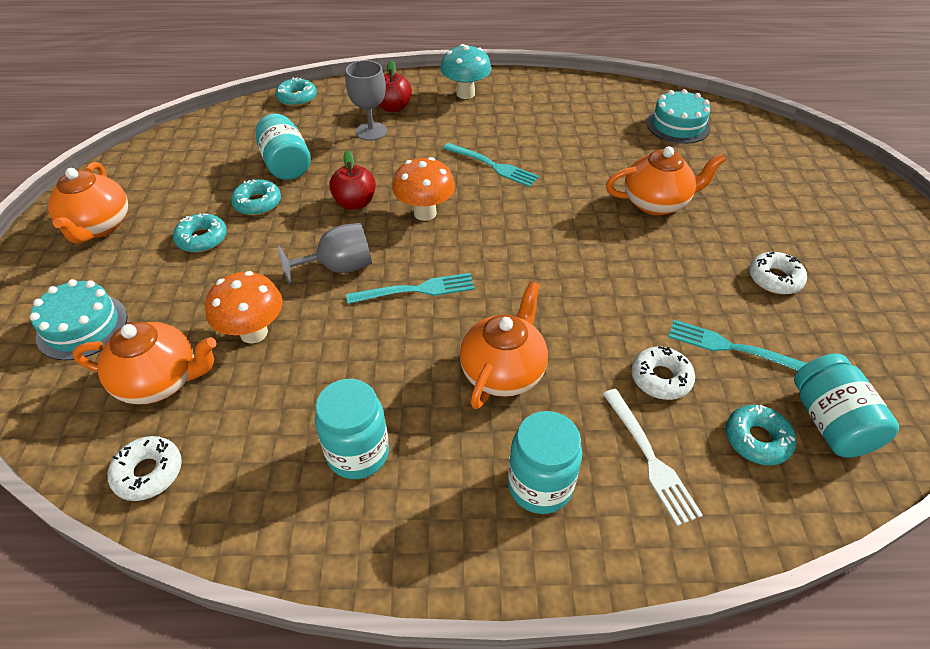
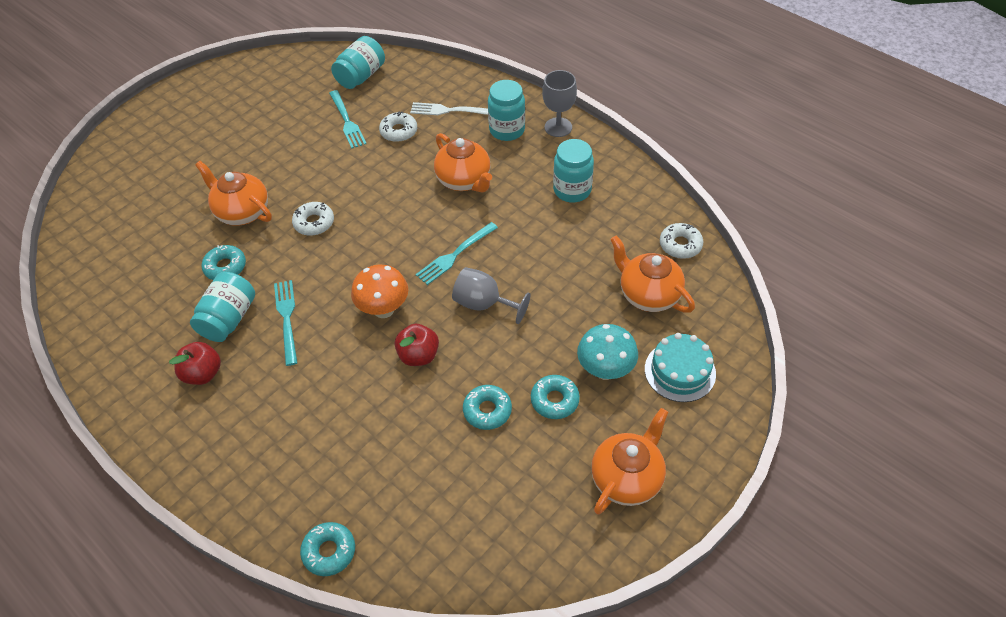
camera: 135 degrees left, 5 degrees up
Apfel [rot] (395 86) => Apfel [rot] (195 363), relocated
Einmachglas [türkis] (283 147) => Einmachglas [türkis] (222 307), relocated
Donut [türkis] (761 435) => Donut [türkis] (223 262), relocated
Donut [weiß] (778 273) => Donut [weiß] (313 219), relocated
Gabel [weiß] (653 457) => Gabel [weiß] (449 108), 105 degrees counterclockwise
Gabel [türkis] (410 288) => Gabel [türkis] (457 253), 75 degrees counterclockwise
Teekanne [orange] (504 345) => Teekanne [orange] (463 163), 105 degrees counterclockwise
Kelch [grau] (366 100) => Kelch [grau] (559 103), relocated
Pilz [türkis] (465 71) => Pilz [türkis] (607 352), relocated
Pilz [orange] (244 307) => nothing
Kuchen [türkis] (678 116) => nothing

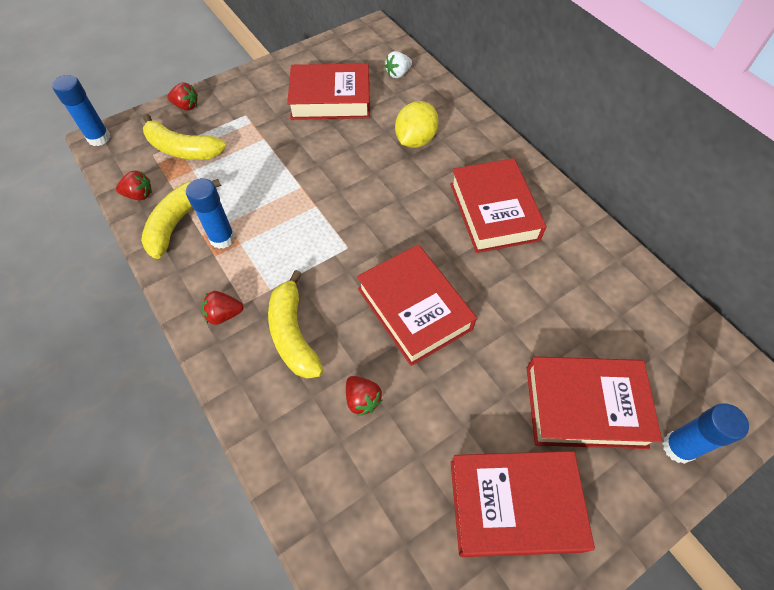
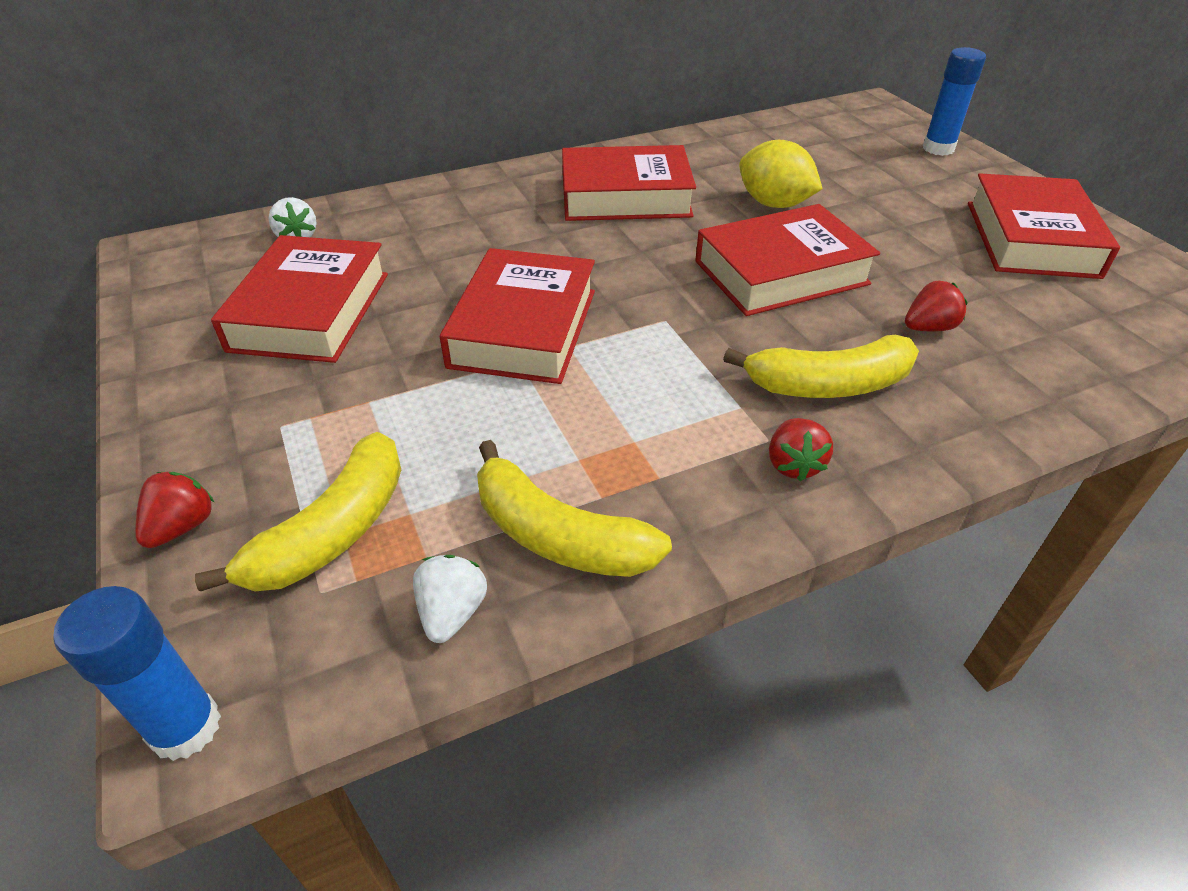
camera: 80 degrees left, 15 degrees down
Erdbeere [rot] (134 185) => Erdbeere [weiß] (450 599)
Buch [rot] (594 402) => Buch [rot] (517 316), relocated
Zitrone [gelb] (417 124) => Zitrone [gelb] (780 174), relocated
Klebestift [blau] (210 213) => nothing

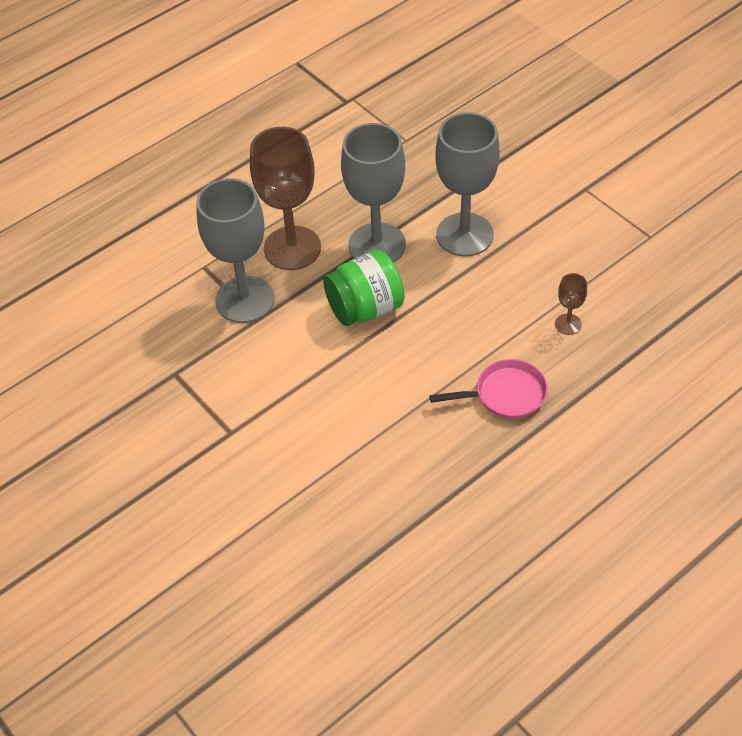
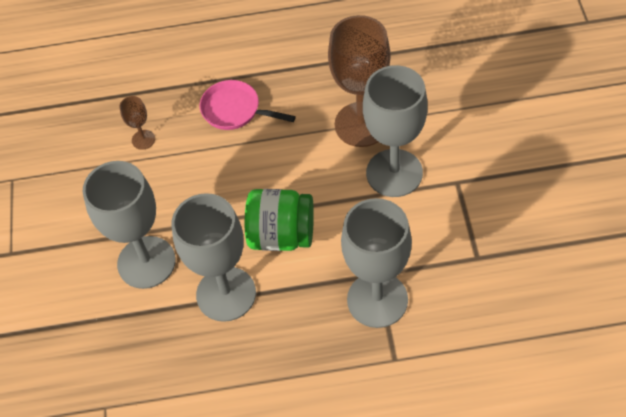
camera: 145 degrees left, 5 degrees up
Kelch [braun] (285 198) => Kelch [braun] (359 81), relocated
nothing => Kelch [grau] (395 131)

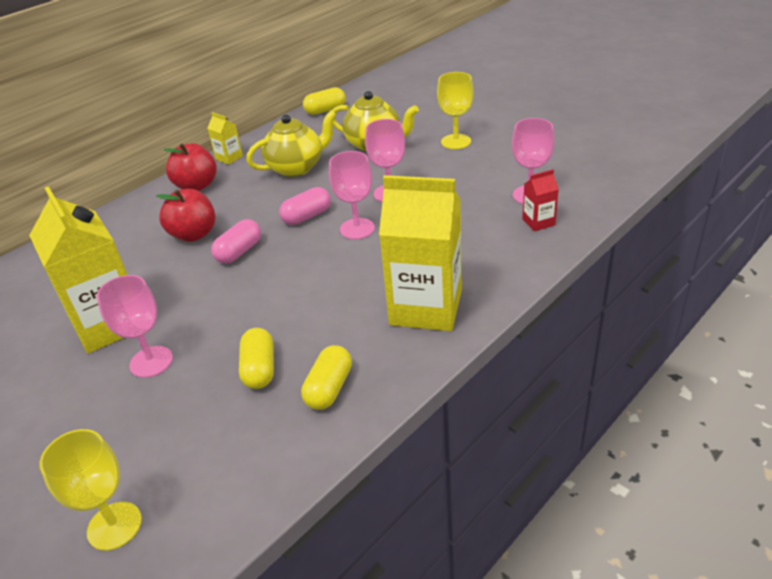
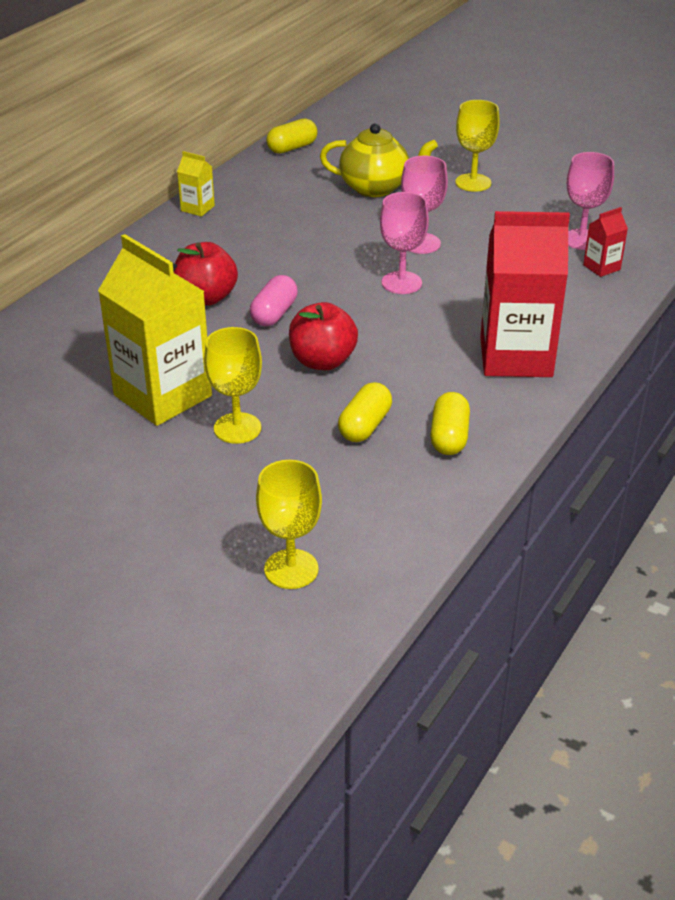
camera: 15 degrees left, 0 degrees up
Kelch [rosa] (134 326) => Kelch [gelb] (233 385)
Apfel [rot] (190 167) => Apfel [rot] (323 336), relocated
Kapsel [gelb] (256 358) => Kapsel [gelb] (365 412), 45 degrees clockwise
Getränkekarton [gelb] (420 253) => Getränkekarton [rot] (525 294)
Teekanne [gelb] (291 143) => nothing
Kapsel [rosa] (305 206) => nothing

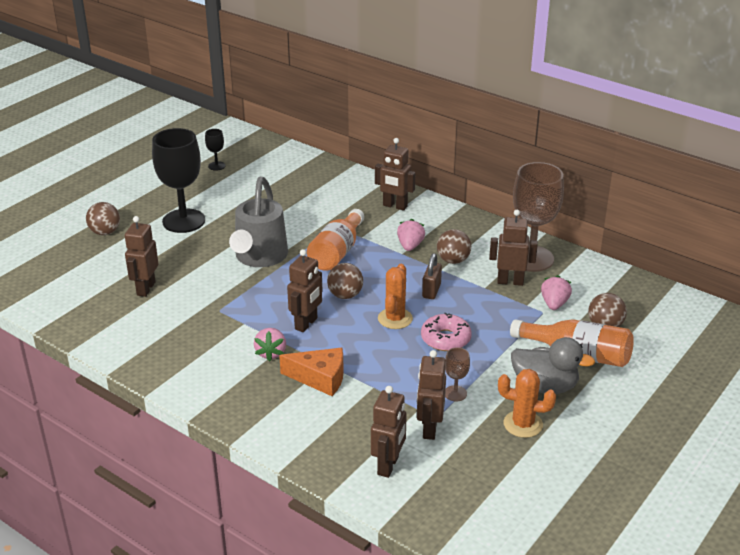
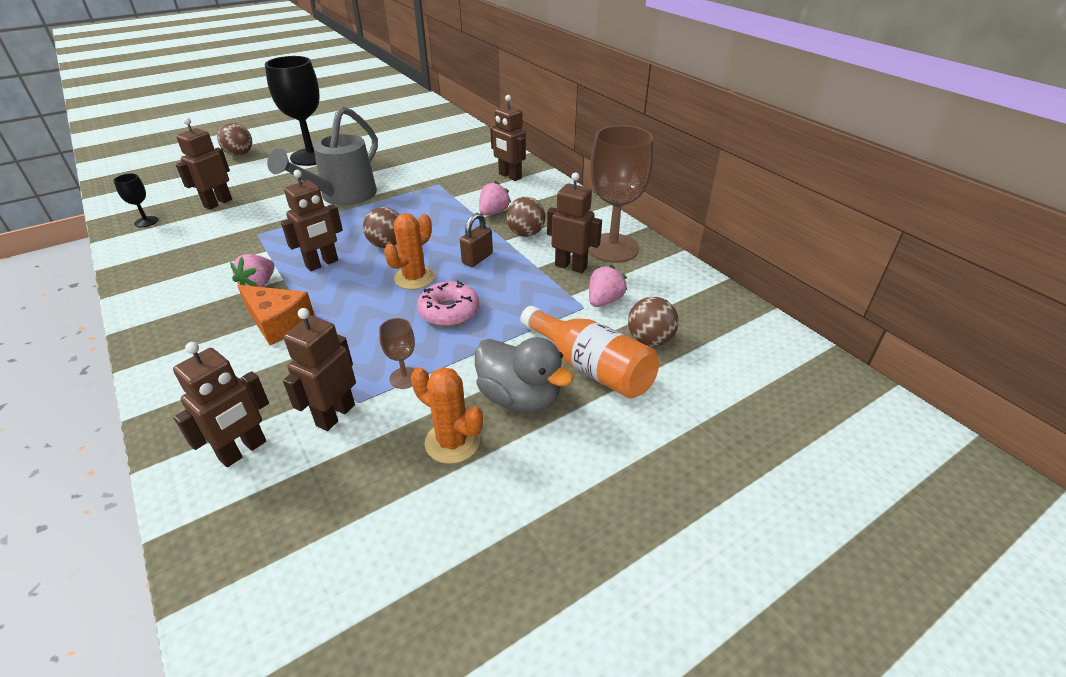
camera: 20 degrees right, 5 degrees up
Kelch [schwarz] (215 150) => Kelch [schwarz] (135 200), relocated
Flasche [orange] (335 240) => nothing

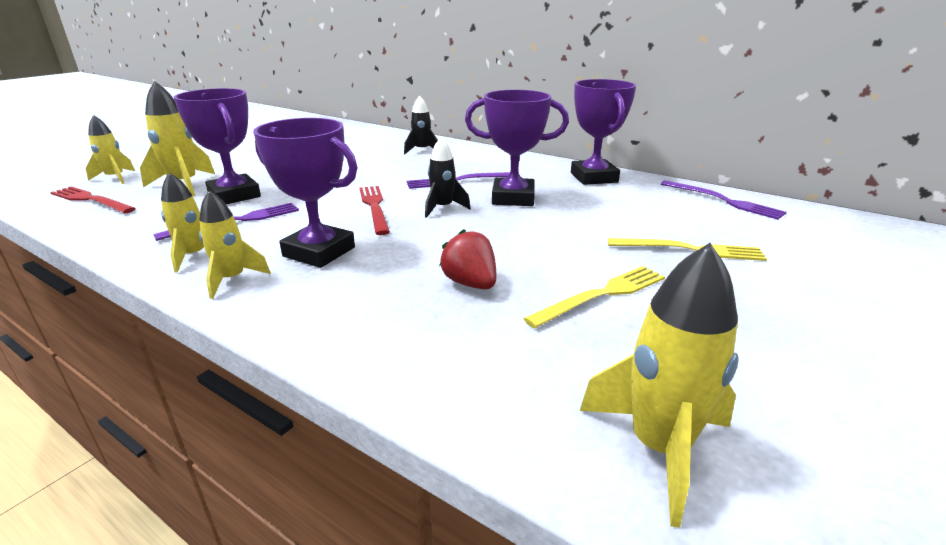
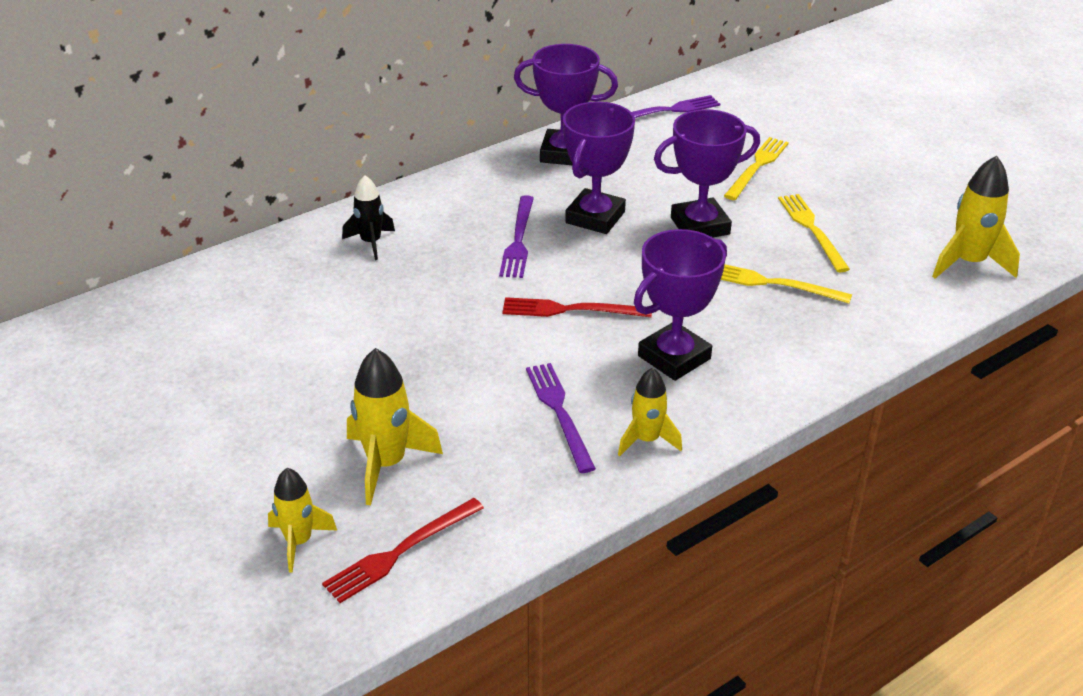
camera: 70 degrees left, 10 degrees up
Pokal [lila] (217 146) => Pokal [lila] (707 173), relocated
Erdbeere [rot] (467 259) => Gabel [gelb] (786 284)
Rakete [gelb] (235 244) => nothing
Rakete [schwarz] (448 177) => nothing

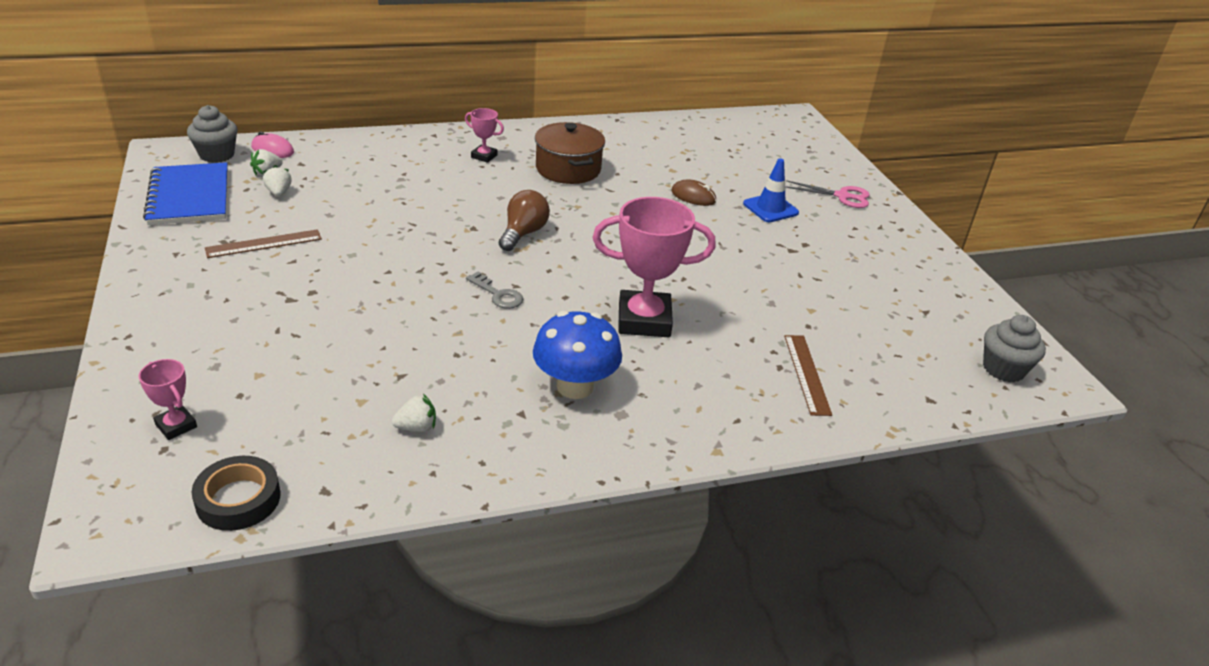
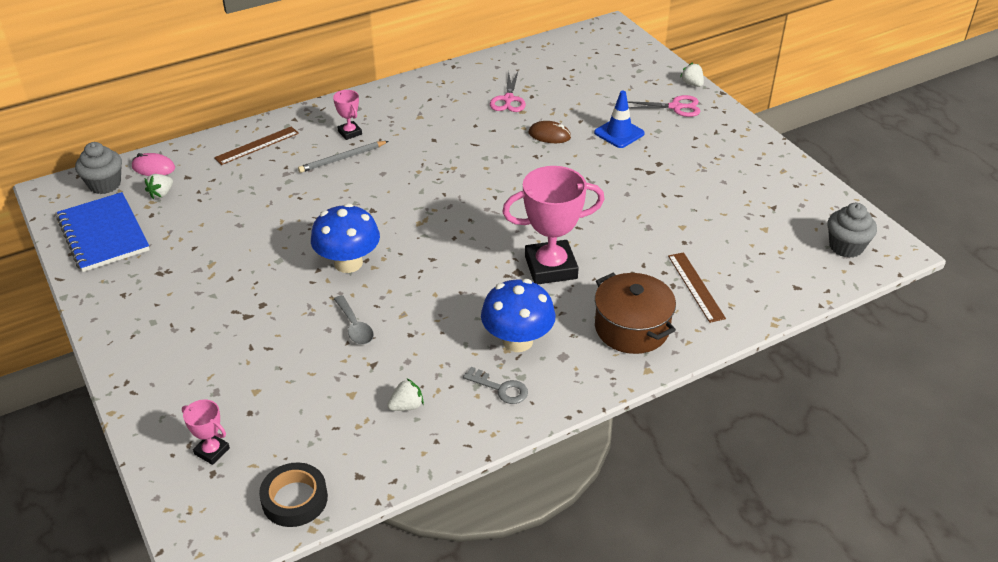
camera: 10 degrees left, 5 degrees up
Lineal [braun] (263 243) => Lineal [braun] (256 145), relocated
nothing => Bleistift [grau] (343 157)
nothing => Pilz [blau] (345 238)
Pokal [rosa] (484 135) => Pokal [rosa] (347 115), 45 degrees clockwise
nothing => Löffel [grau] (354 320)
Schlüssel [grau] (494 290) => Schlüssel [grau] (495 385), relocated
nothing => Schere [rosa] (508 92)
Kochtopf [braun] (570 153) => Kochtopf [braun] (635 313), relocated
Erdbeere [weiß] (277 180) => Erdbeere [weiß] (692 74), relocated
Glühbirne [braun] (524 220) => nothing

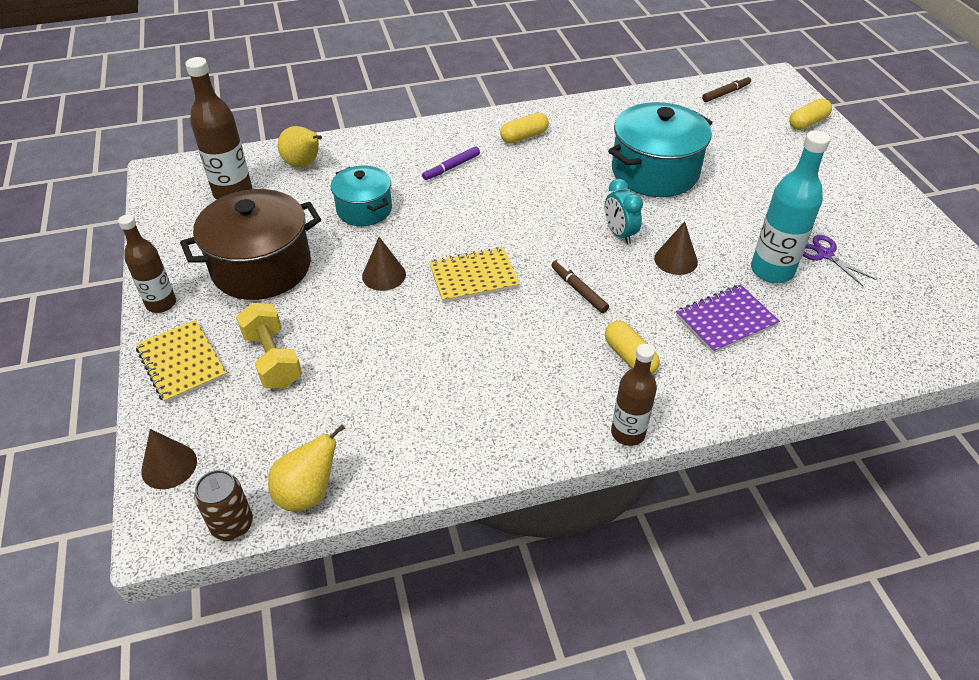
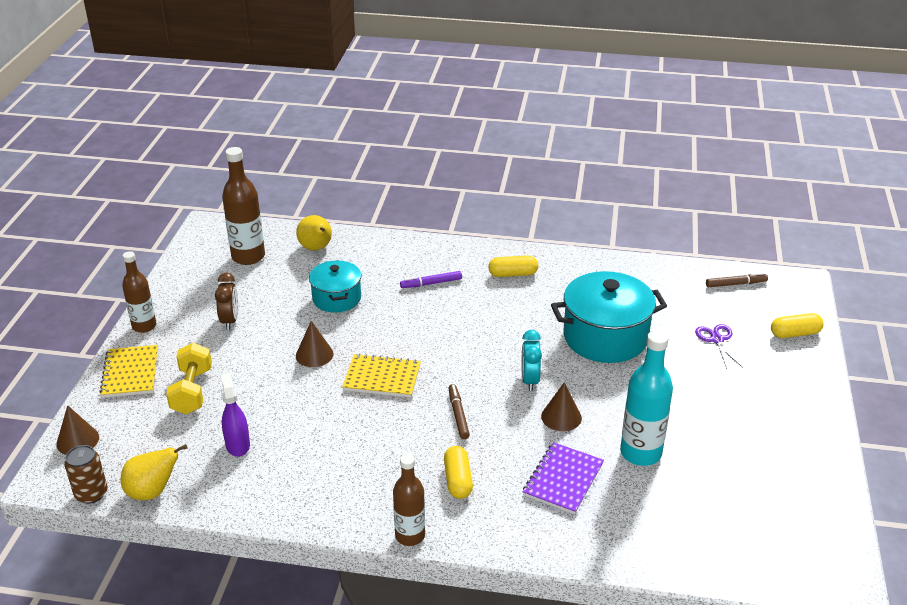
camera: 25 degrees right, 10 degrees down
Kochtopf [braun] (250 244) => Wecker [braun] (226 301)
nothing => Sprühflasche [lila] (235 415)
Notizbuch [lila] (728 319) => Notizbuch [lila] (563 478), 60 degrees counterclockwise
Schere [lila] (839 260) => Schere [lila] (719 346), relocated

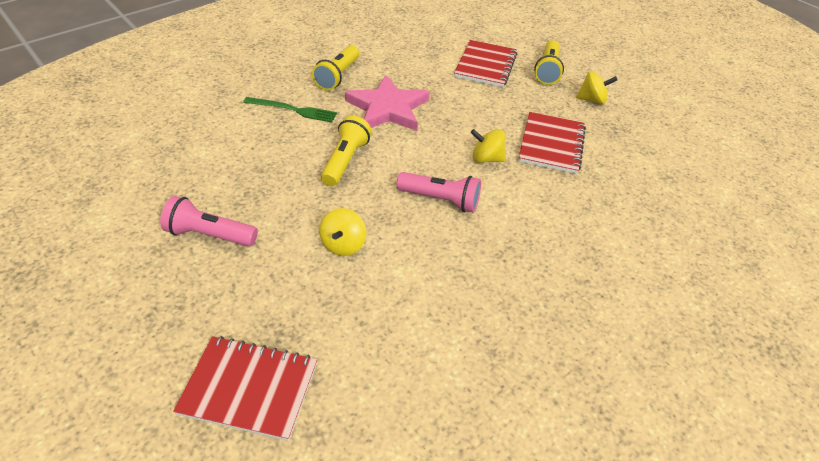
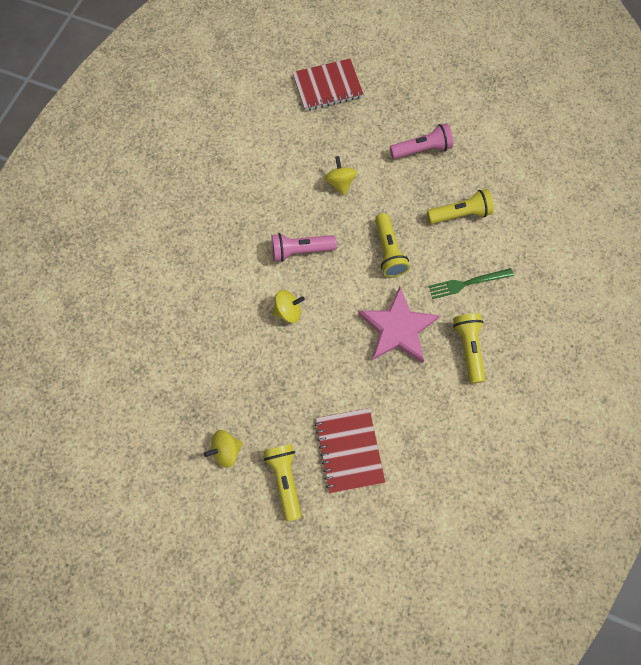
camera: 155 degrees right, 25 degrees up
nothing => Taschenlampe [gelb] (460 206)
Notizbuch [rot] (552 143) => nothing

